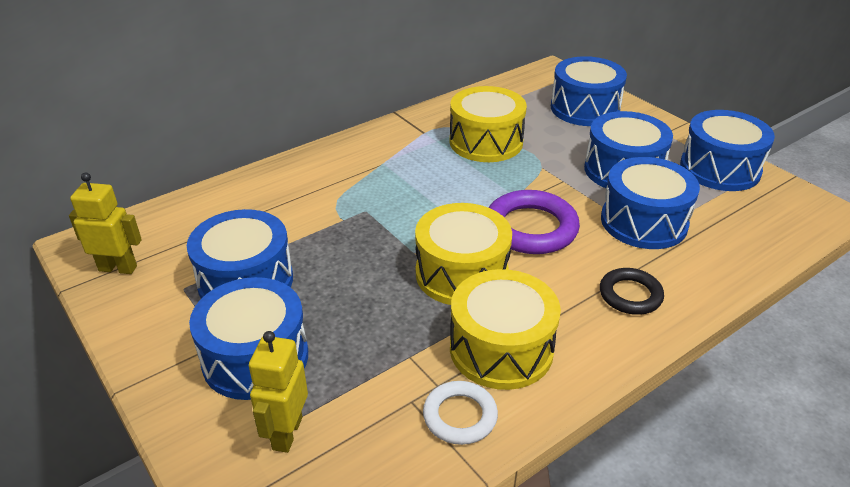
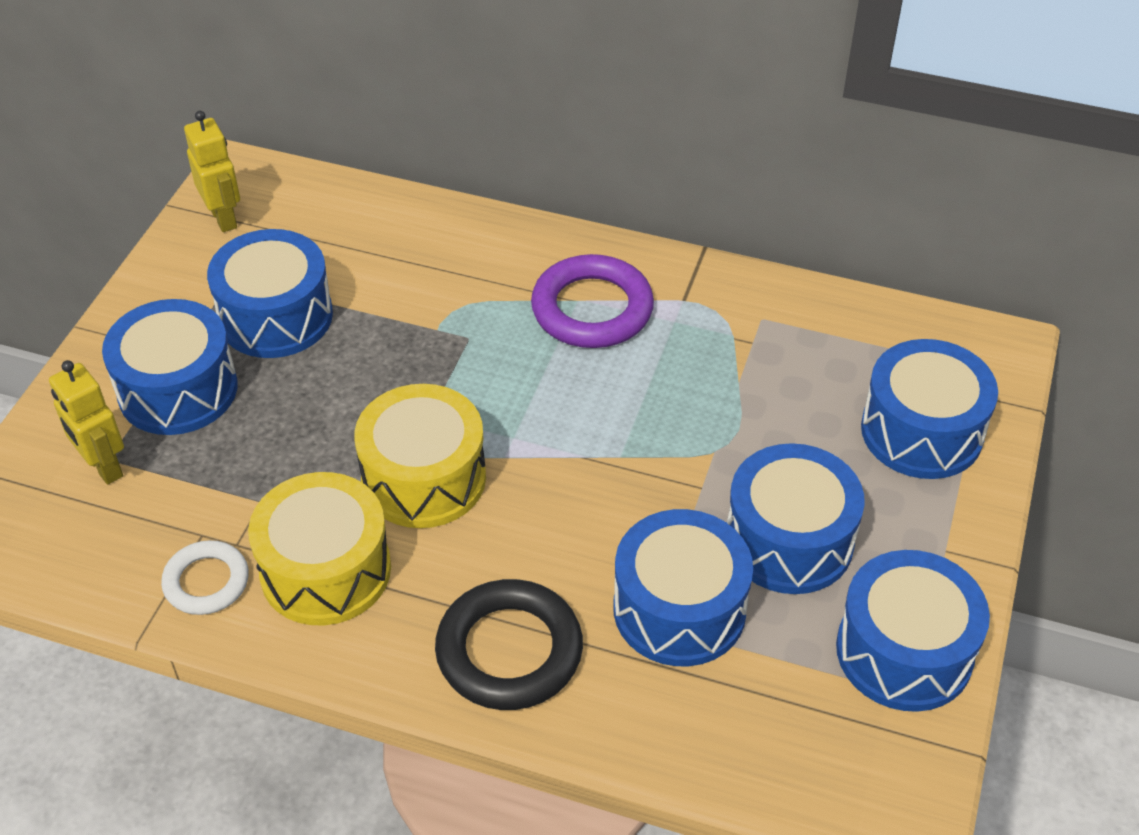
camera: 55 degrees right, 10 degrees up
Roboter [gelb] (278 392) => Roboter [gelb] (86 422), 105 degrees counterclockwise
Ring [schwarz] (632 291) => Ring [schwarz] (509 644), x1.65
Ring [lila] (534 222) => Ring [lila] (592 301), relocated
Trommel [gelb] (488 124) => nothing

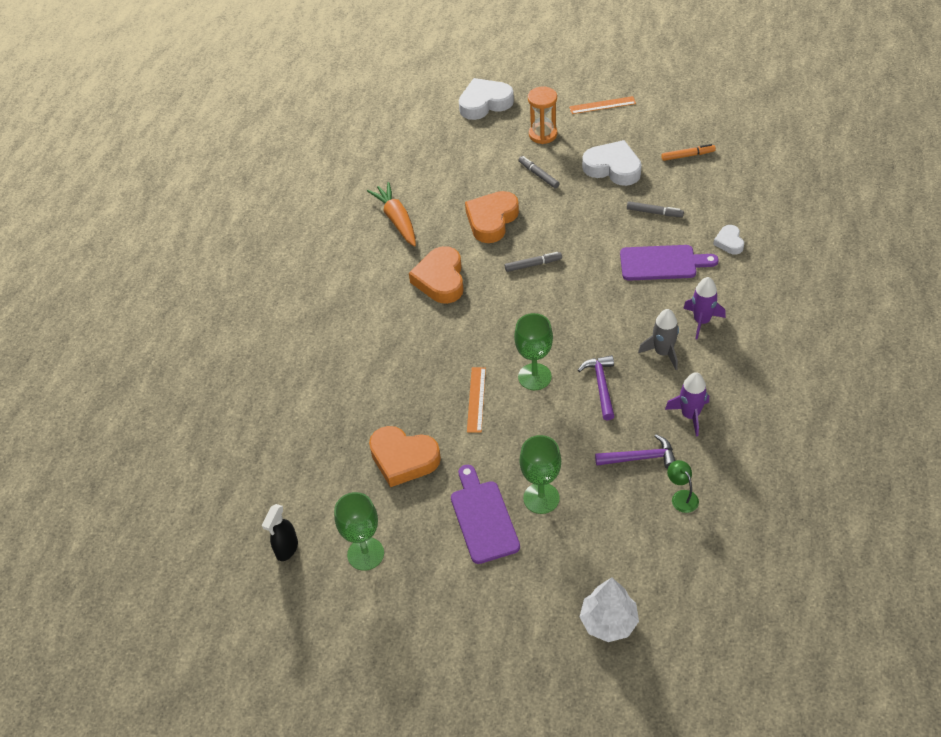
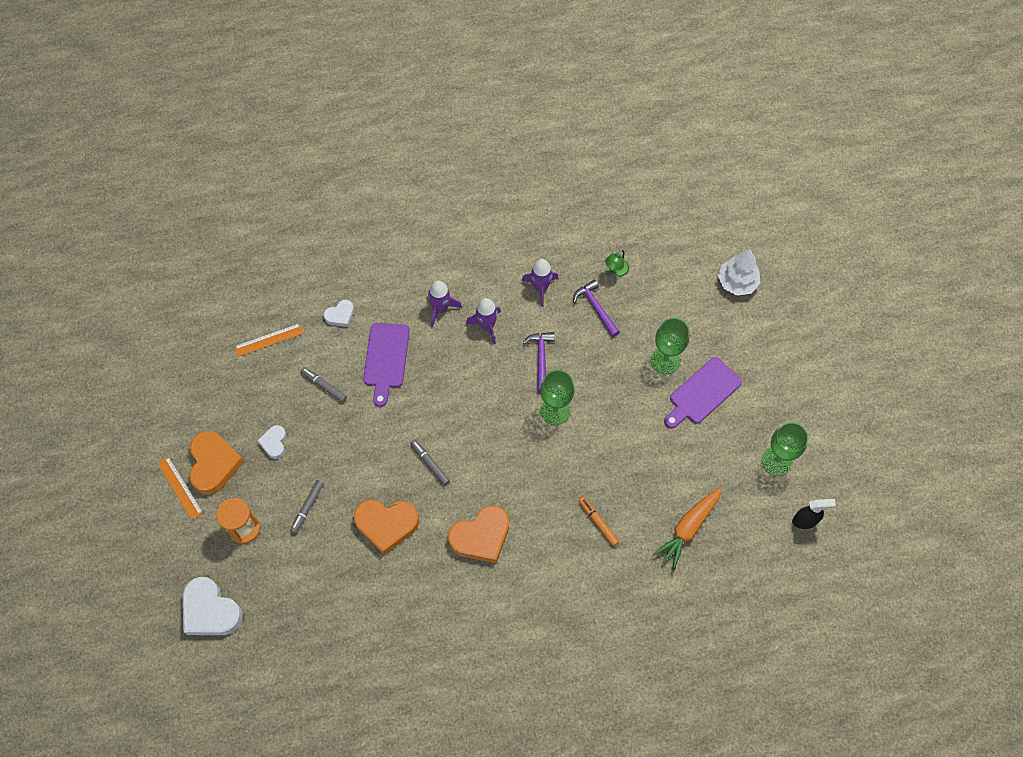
camera: 120 degrees left, 15 degrees up
Herz [orange] (405 456) => Herz [orange] (216 463), relocated
Lineal [orange] (476 400) => Lineal [orange] (269 340), relocated
Herz [weiß] (612 163) => Herz [weiß] (272 442), x0.54
Filzstift [grau] (655 209) => Filzstift [grau] (324 384), 45 degrees counterclockwise
Schneidebrett [lila] (669 263) => Schneidebrett [lila] (386 365), 150 degrees counterclockwise
Rakete [grau] (658 339) => Rakete [lila] (483 321)
Hammer [lila] (596 387) => Hammer [lila] (539 362), 120 degrees clockwise
Filzstift [orange] (688 152) => Filzstift [orange] (599 521), relocated
Karotte [orange] (391 214) => Karotte [orange] (687 528), relocated

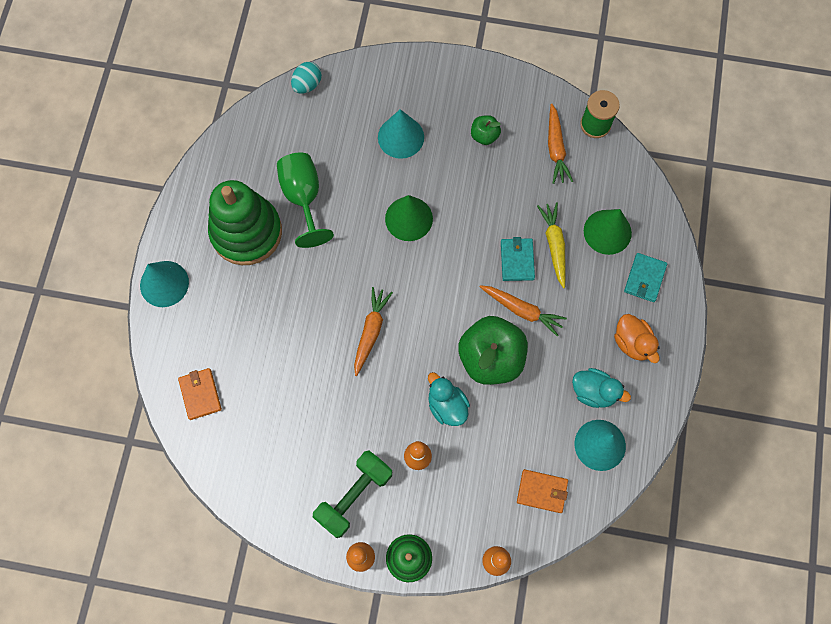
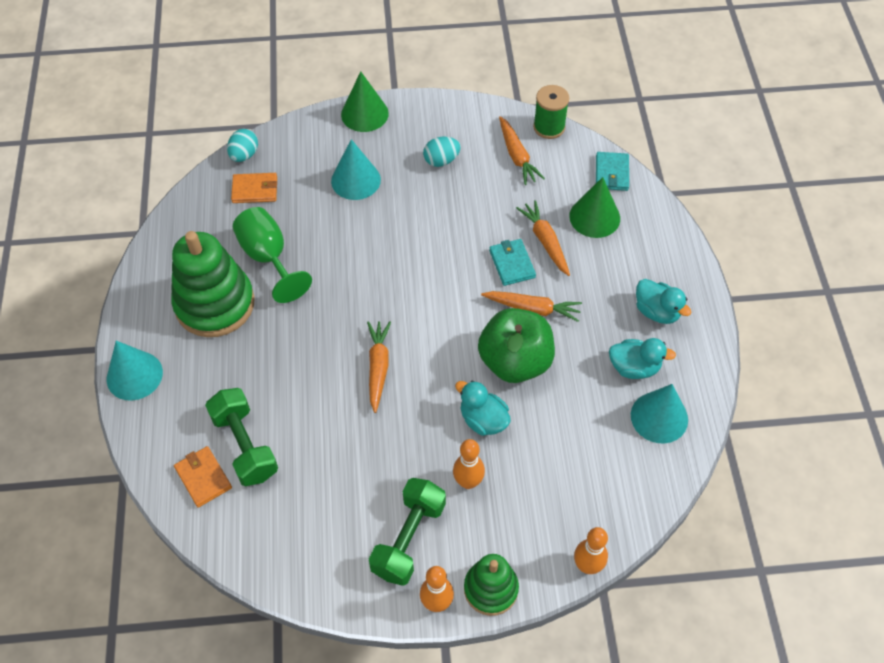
camera: 15 degrees left, 15 degrees down
nothing => Hantel [grün] (241 437)
Geldbörse [orange] (542 491) => Geldbörse [orange] (254 188), relocated
Kegel [grün] (409 218) => Kegel [grün] (365 102), relocated
Apfel [grün] (486 130) => Ei [türkis] (442 152)
Karotte [gelb] (551 245) => Karotte [orange] (543 238)
Geldbörse [türkis] (645 277) => Geldbörse [türkis] (612 171), relocated
Ente [orange] (637 338) => Ente [türkis] (663 301)

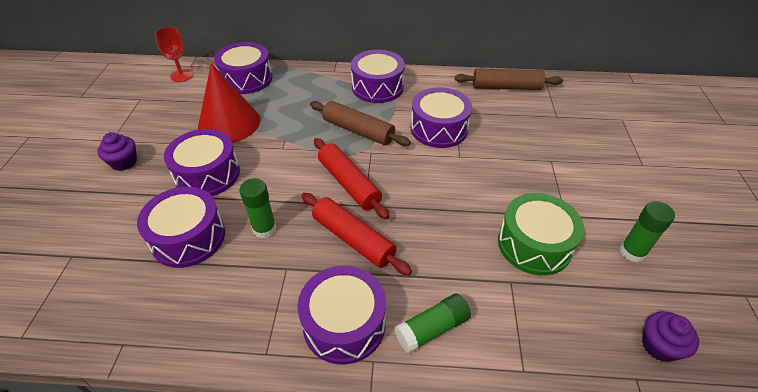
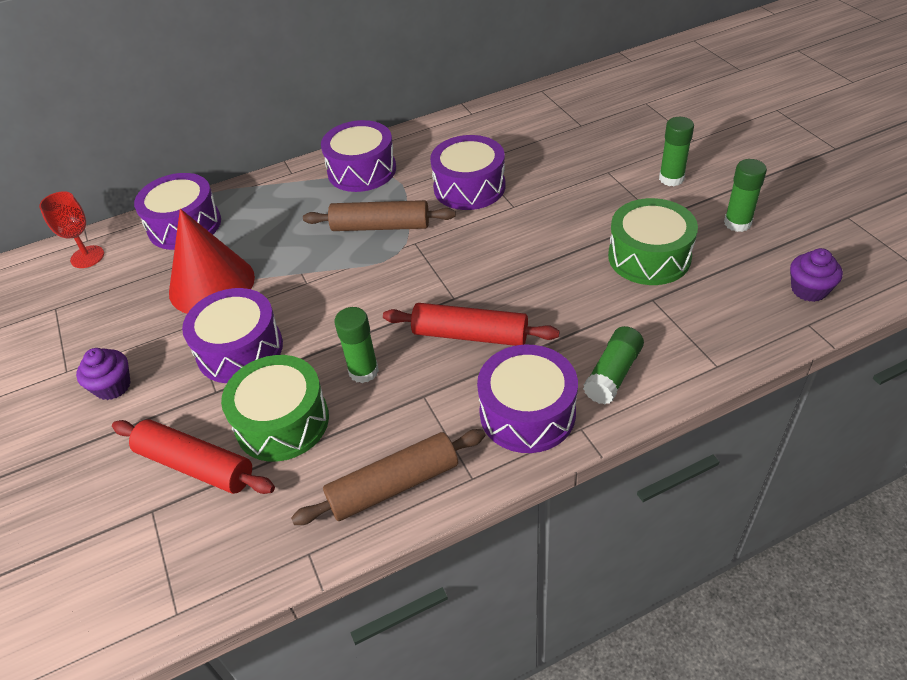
camera: 25 degrees left, 0 degrees up
Nudelholz [rot] (352 178) => Nudelholz [rot] (193 456), relocated
Trommel [lila] (181 227) => Trommel [grün] (275 408)
Nudelholz [braun] (509 79) => Nudelholz [braun] (388 477), relocated
nothing => Klebestift [grün] (676 151)

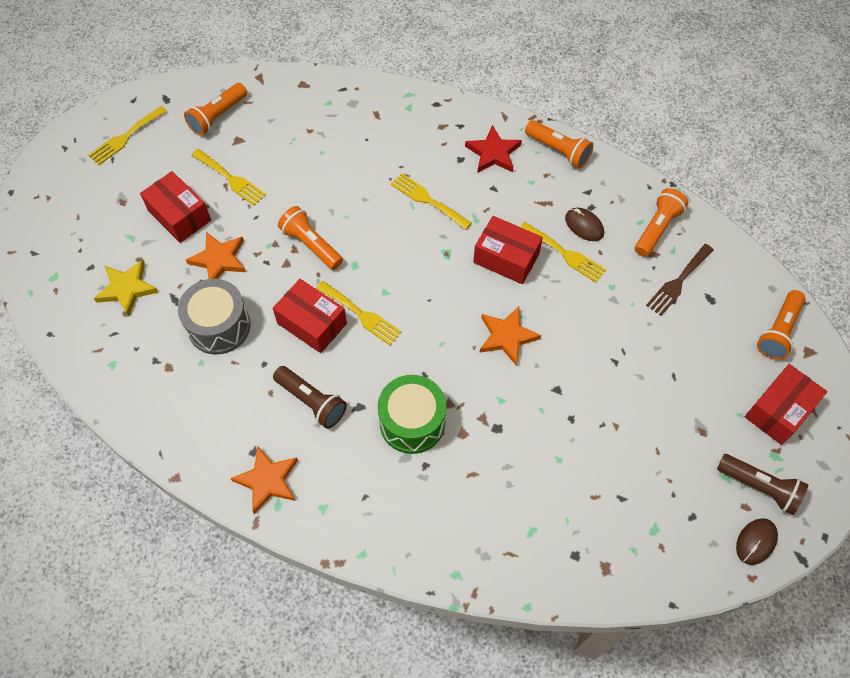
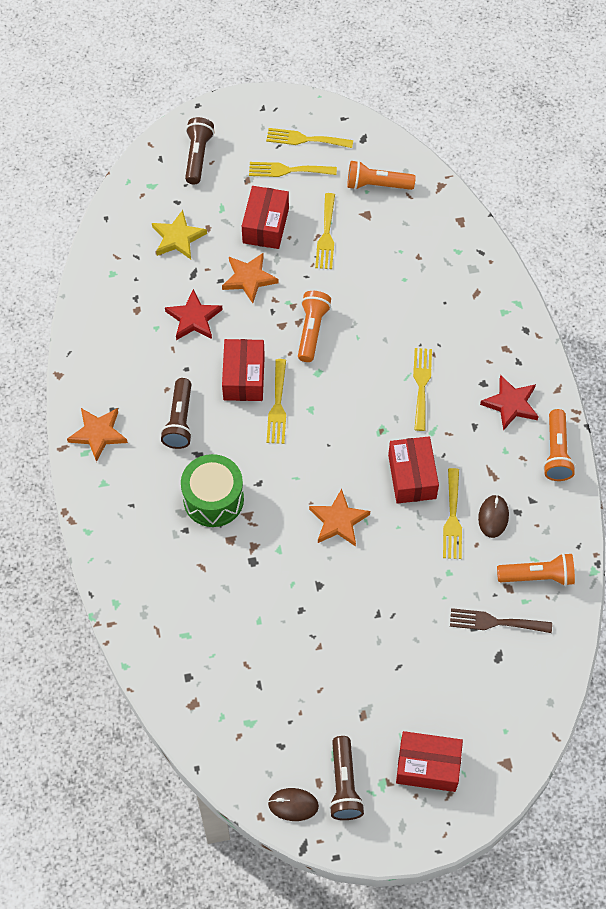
camera: 55 degrees right, 0 degrees up
Trommel [grau] (214 317) => Stern [rot] (194 314)
nothing => Taschenlampe [braun] (199 150)
nothing => Gabel [gelb] (293 169)
Taschenlampe [orange] (781 325) => nothing

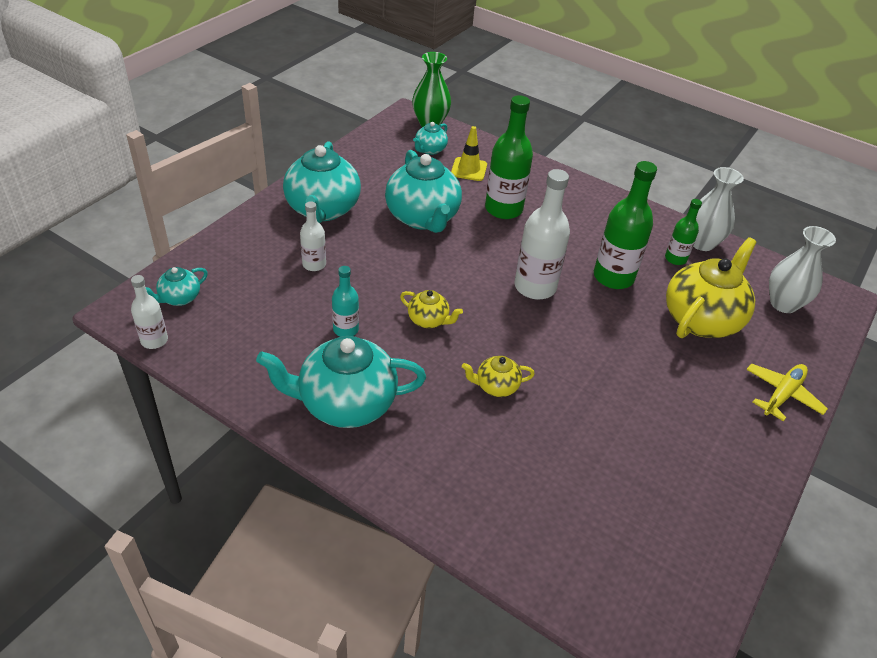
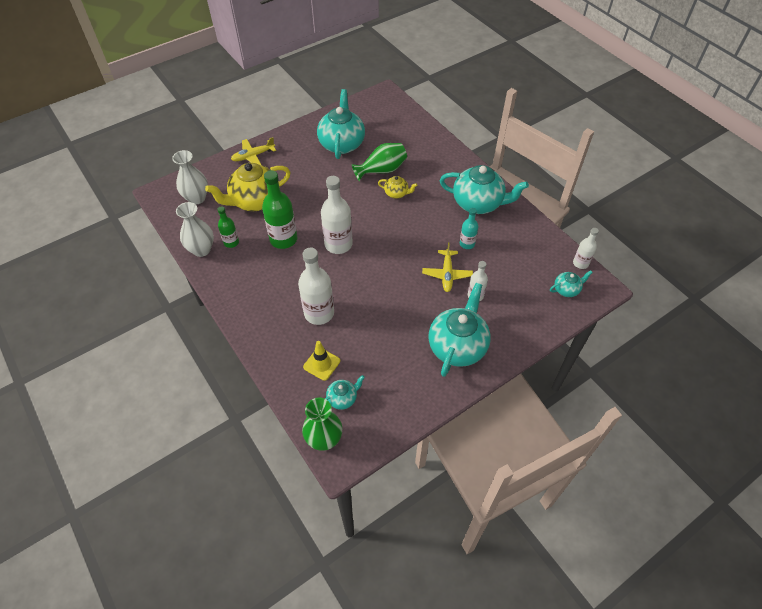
camera: 155 degrees left, 10 degrees up
Flasche [grün] (509 157) => Flasche [weiß] (316 286)
Teekanne [türkis] (423 191) => Teekanne [türkis] (341 124), relocated
nothing => Vase [grün] (379 162)
nothing => Flugzeug [gelb] (447 267)
Teekanne [gelb] (431 309) => nothing

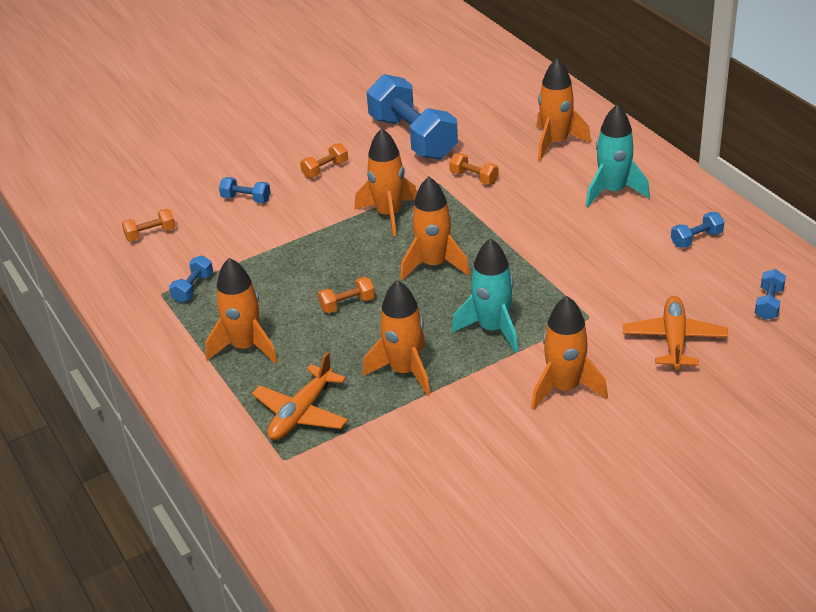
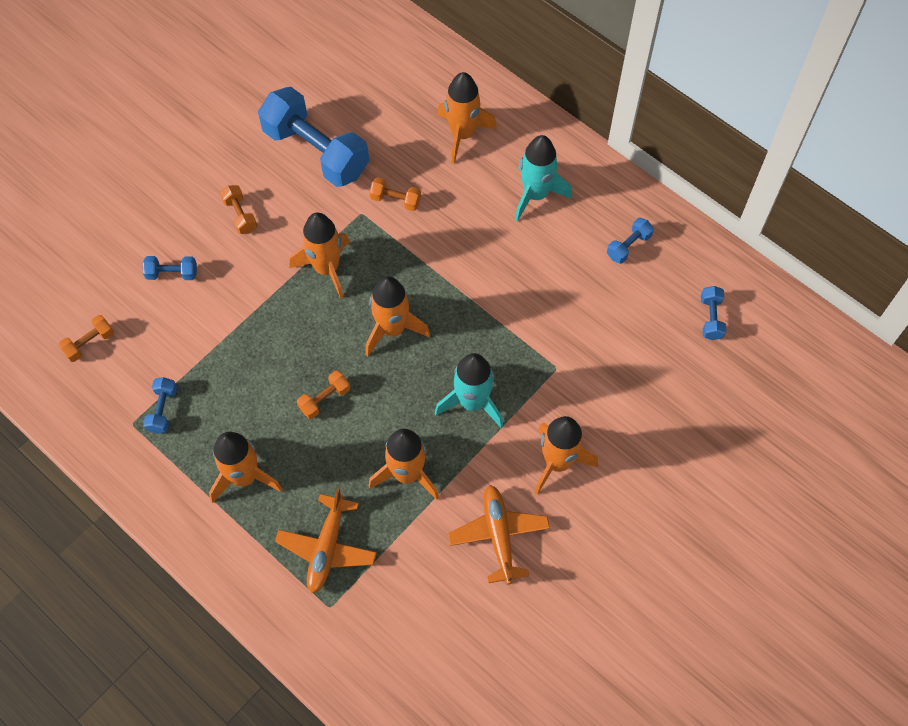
camera: 20 degrees left, 25 degrees up
Hantel [orange] (324 160) => Hantel [orange] (238 209), 60 degrees counterclockwise
Flugzeug [orange] (675 333) => Flugzeug [orange] (499 535), relocated

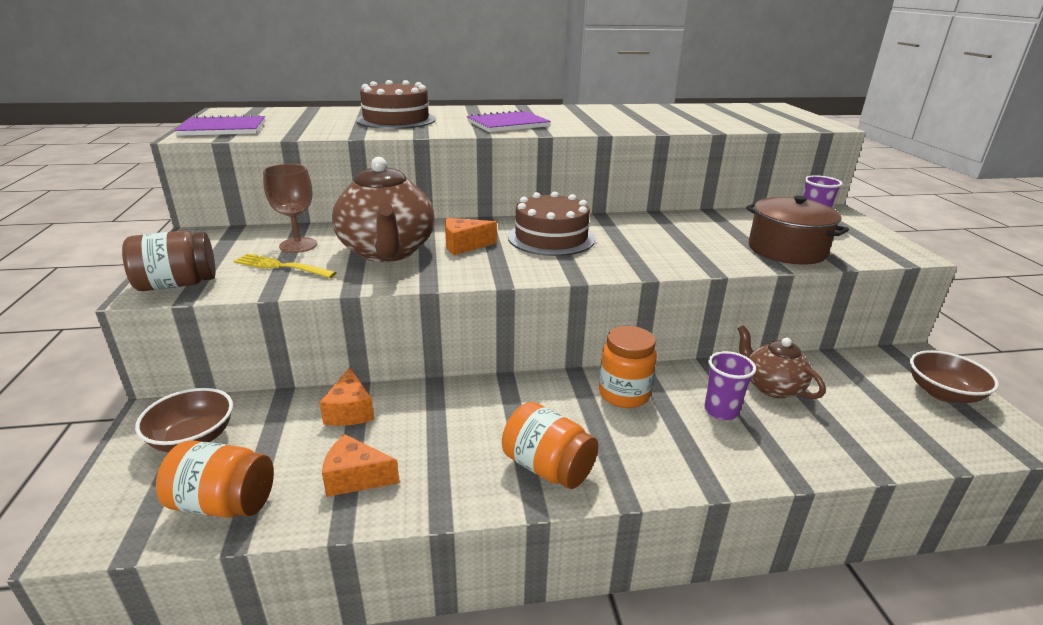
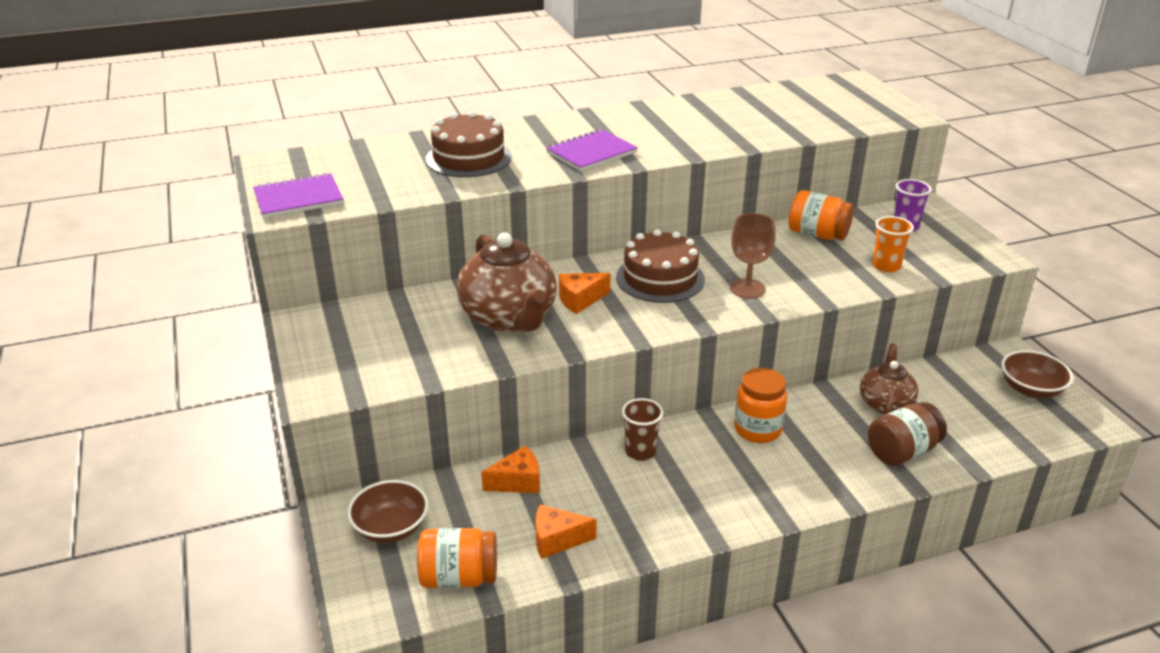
camera: 10 degrees left, 5 degrees up
Käse [orange] (346 397) => Käse [orange] (510 469), 90 degrees counterclockwise
nothing => Becher [braun] (642 429)
Kelch [braun] (290 208) => Kelch [braun] (753 256), relocated
Einmachglas [orange] (550 445) => Einmachglas [orange] (821 215), relocated
Teekanne [braun] (781 362) => Teekanne [braun] (889 379), 60 degrees clockwise
Einmachglas [braun] (169 261) => Einmachglas [braun] (907 434), relocated
Kochtopf [braun] (797 229) => Becher [orange] (893 244)
Gabel [gelb] (285 266) => nothing
Becher [lila] (730 385) => nothing

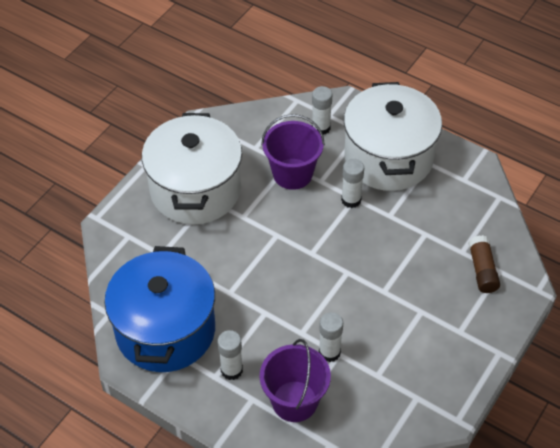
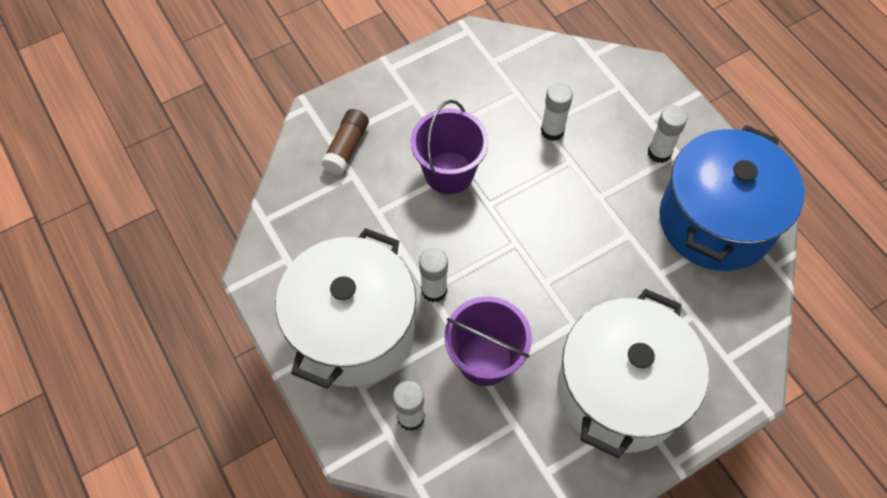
camera: 155 degrees left, 10 degrees up
Eimer [lila] (295 380) => Eimer [lila] (450 147), relocated

